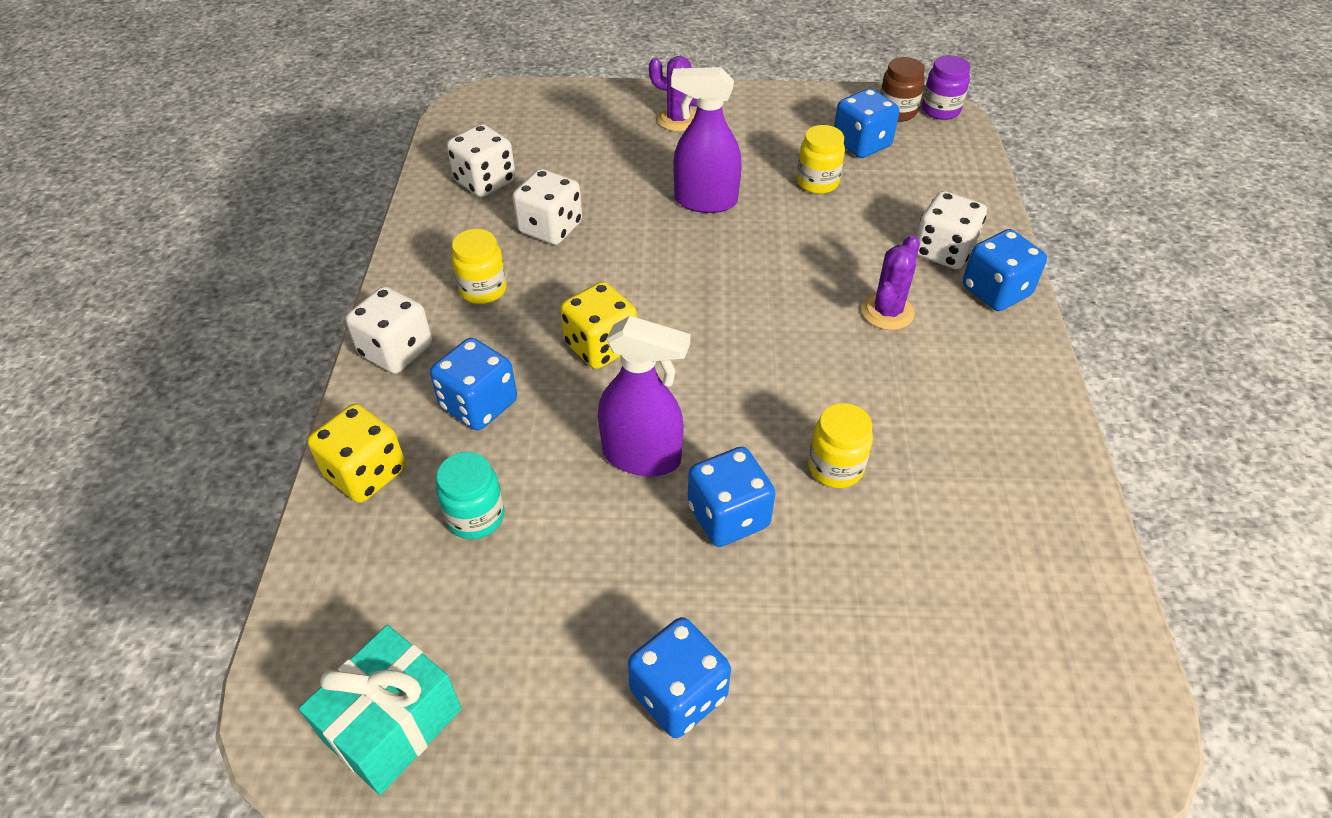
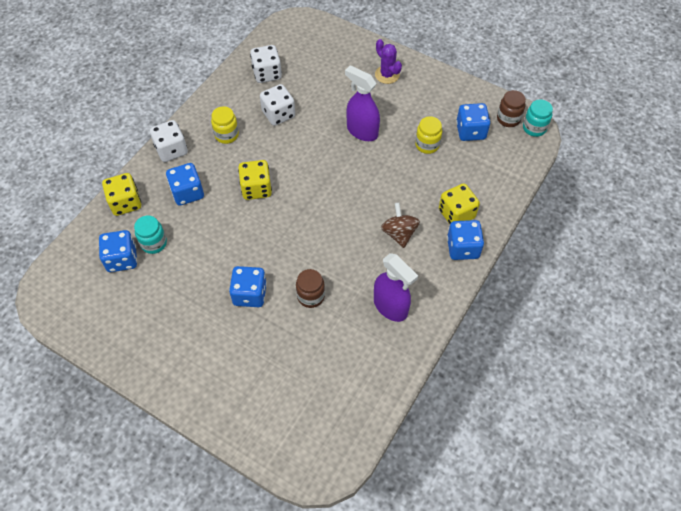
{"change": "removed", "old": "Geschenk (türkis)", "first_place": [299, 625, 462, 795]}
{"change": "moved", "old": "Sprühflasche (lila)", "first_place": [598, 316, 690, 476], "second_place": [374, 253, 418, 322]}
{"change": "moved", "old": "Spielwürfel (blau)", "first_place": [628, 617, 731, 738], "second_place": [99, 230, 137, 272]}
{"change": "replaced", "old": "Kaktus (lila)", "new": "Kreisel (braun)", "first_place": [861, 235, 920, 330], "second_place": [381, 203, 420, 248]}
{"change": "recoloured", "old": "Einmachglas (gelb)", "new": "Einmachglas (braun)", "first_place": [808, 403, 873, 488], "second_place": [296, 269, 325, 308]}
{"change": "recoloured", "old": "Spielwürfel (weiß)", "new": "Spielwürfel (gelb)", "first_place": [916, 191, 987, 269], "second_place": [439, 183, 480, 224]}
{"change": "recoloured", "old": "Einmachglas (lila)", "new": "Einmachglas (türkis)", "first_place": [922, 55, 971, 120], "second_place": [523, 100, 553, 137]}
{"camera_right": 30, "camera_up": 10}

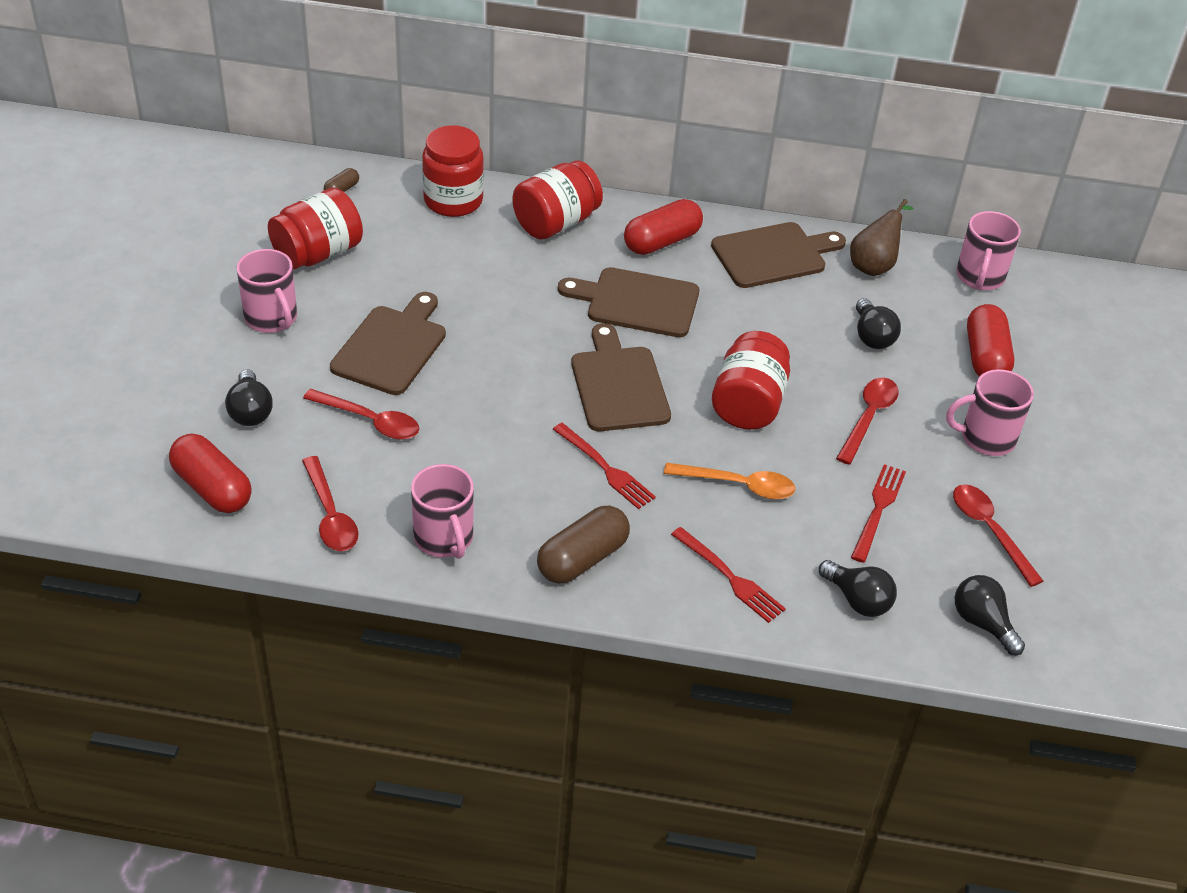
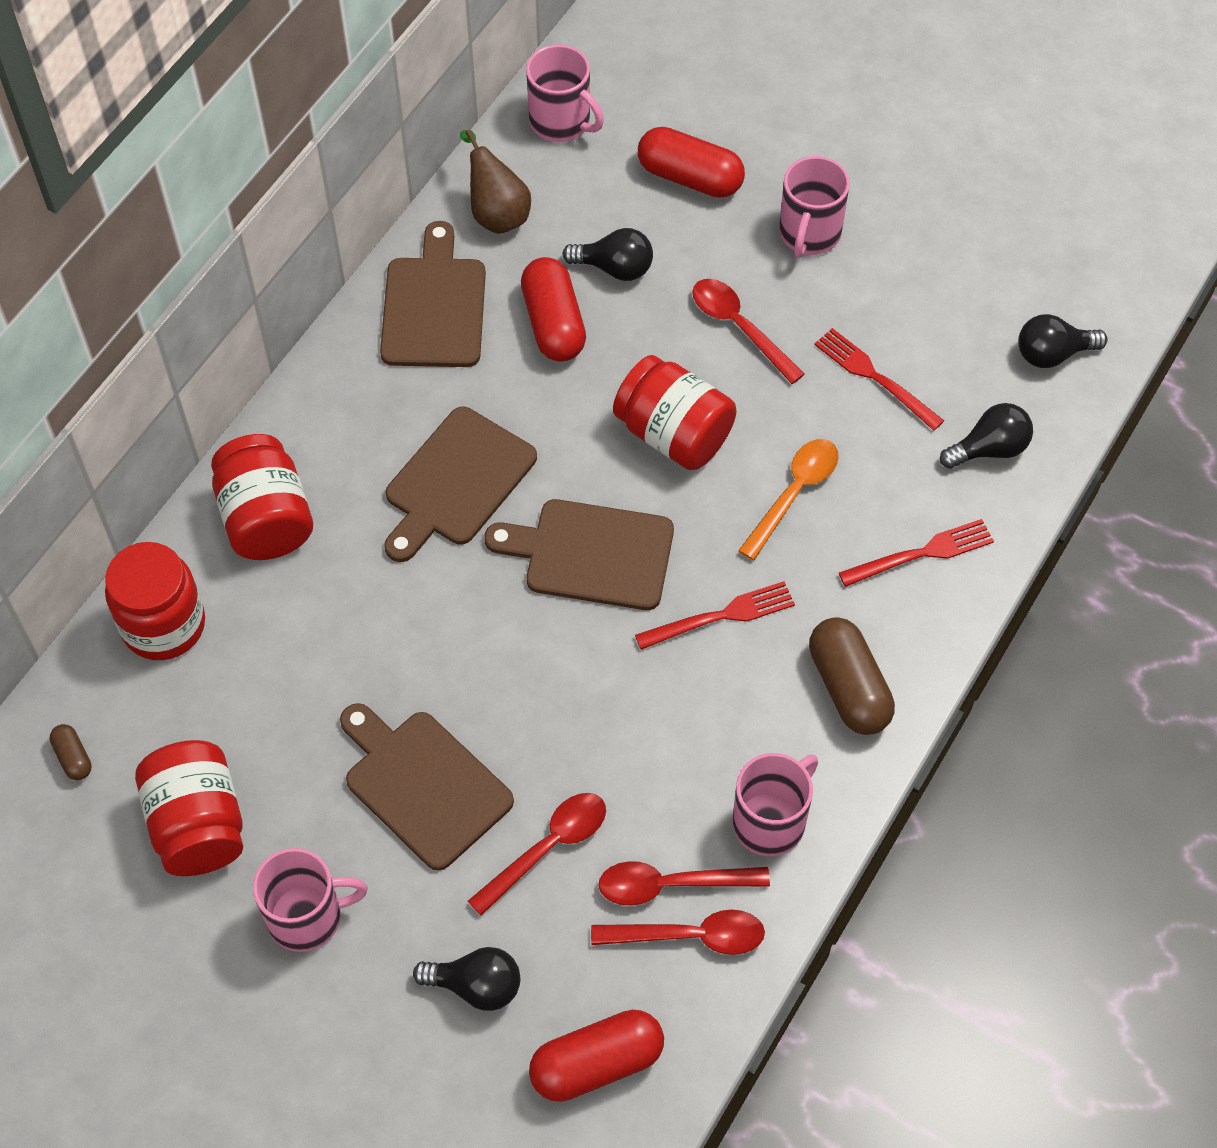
{"change": "moved", "old": "Kapsel (rot)", "first_place": [624, 199, 703, 255], "second_place": [521, 257, 586, 362]}
{"change": "moved", "old": "Löffel (rot)", "first_place": [953, 484, 1043, 587], "second_place": [598, 861, 770, 906]}
{"change": "turned", "old": "Tasse (rosa)", "first_place": [411, 464, 474, 559], "second_place": [732, 753, 818, 856], "degrees": -45}
{"camera_right": -65, "camera_up": 15}

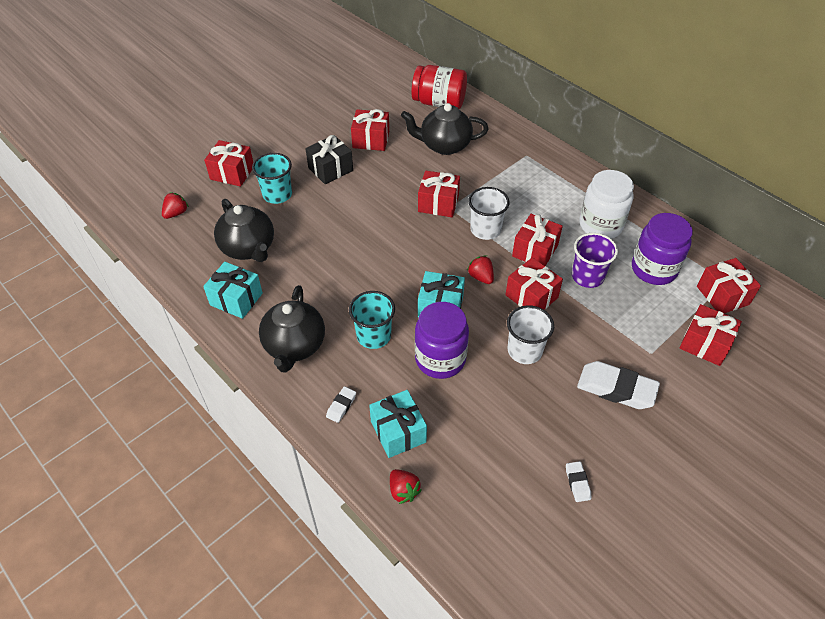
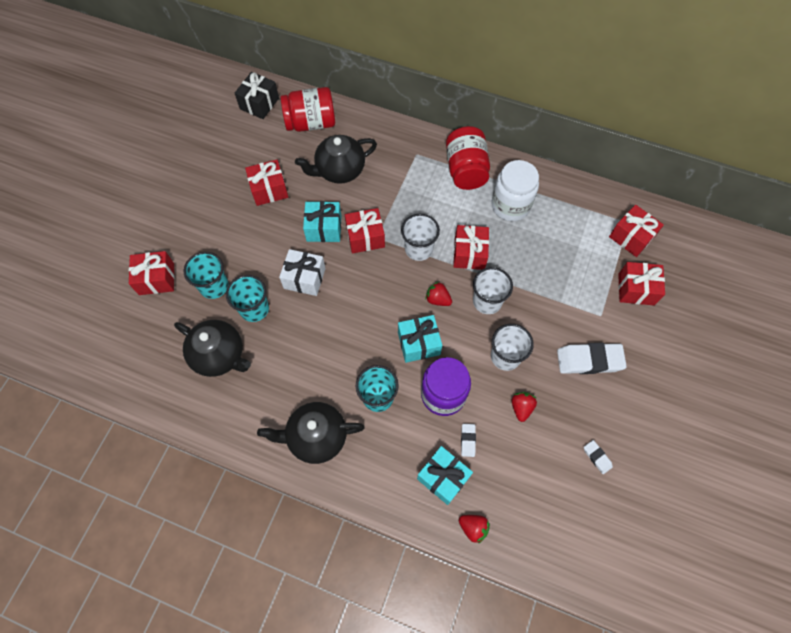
{"change": "removed", "old": "Becher (lila)", "first_place": [572, 233, 618, 288]}
{"change": "removed", "old": "Einmachglas (lila)", "first_place": [632, 213, 693, 285]}
{"change": "added", "new": "Becher (türkis)", "second_place": [226, 275, 269, 322]}
{"change": "added", "new": "Geschenk (weiß)", "second_place": [279, 249, 326, 296]}
{"change": "added", "new": "Einmachglas (rot)", "second_place": [446, 126, 490, 190]}
{"change": "moved", "old": "Erdbeere (rot)", "first_place": [162, 192, 189, 219], "second_place": [512, 392, 537, 422]}
{"change": "moved", "old": "Geschenk (türkis)", "first_place": [203, 262, 263, 319], "second_place": [303, 201, 342, 242]}
{"change": "moved", "old": "Geschenk (schwarz)", "first_place": [305, 135, 353, 184], "second_place": [235, 72, 279, 119]}
{"change": "moved", "old": "Radiergummi (weiß)", "first_place": [326, 386, 356, 423], "second_place": [461, 424, 476, 457]}
{"change": "replaced", "old": "Geschenk (rot)", "new": "Becher (weiß)", "first_place": [505, 258, 563, 310], "second_place": [473, 267, 513, 314]}
{"change": "turned", "old": "Teekanne (schwarz)", "first_place": [259, 285, 325, 373], "second_place": [257, 402, 365, 464], "degrees": 105}
{"camera_right": -25, "camera_up": 15}

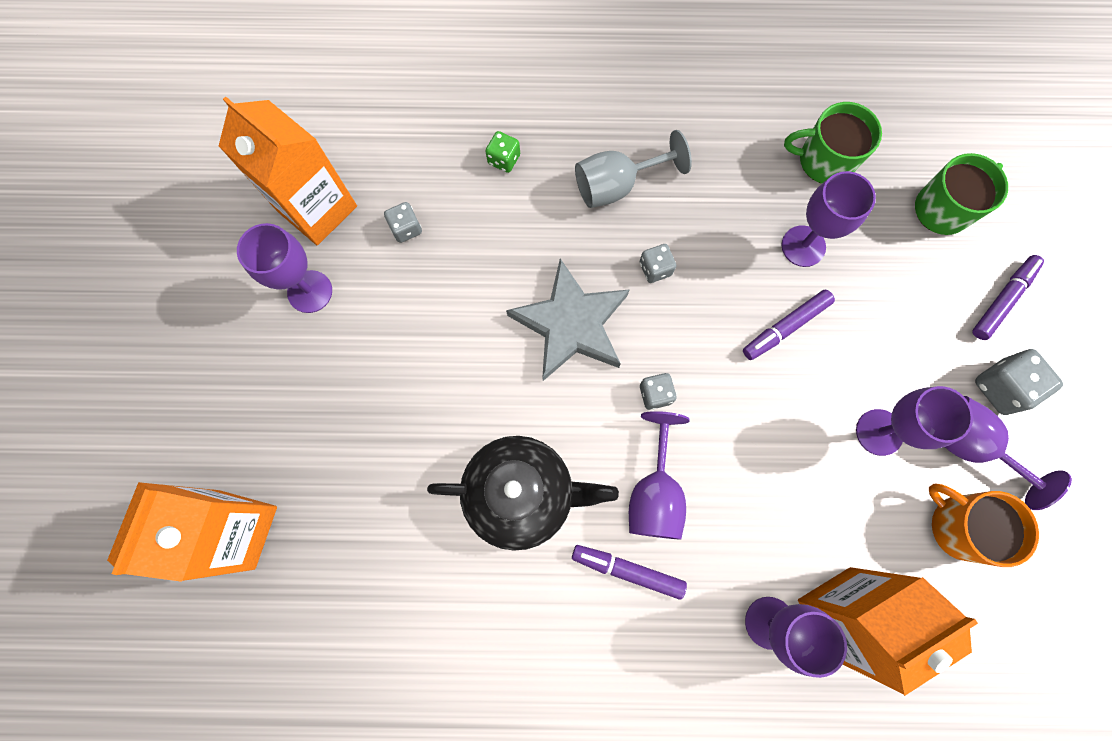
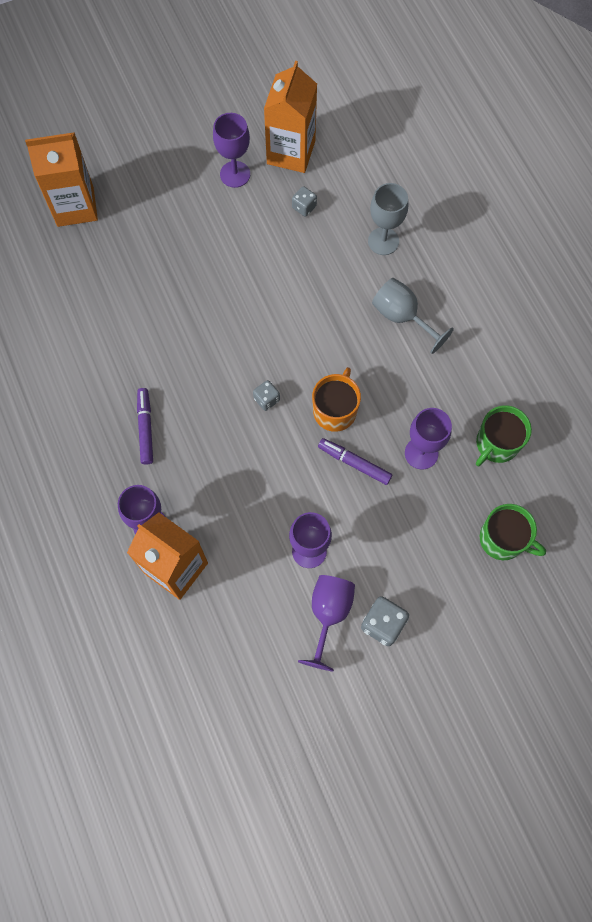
{"change": "removed", "old": "Teekanne (schwarz)", "first_place": [427, 436, 619, 551]}
{"change": "removed", "old": "Stern (grau)", "first_place": [506, 258, 630, 381]}
{"change": "removed", "old": "Kelch (lila)", "first_place": [629, 411, 690, 539]}
{"change": "removed", "old": "Spielwürfel (grau)", "first_place": [640, 244, 676, 283]}
{"change": "removed", "old": "Filzstift (lila)", "first_place": [972, 255, 1044, 340]}
{"change": "moved", "old": "Tasse (orange)", "first_place": [929, 484, 1039, 567], "second_place": [312, 367, 361, 432]}
{"change": "replaced", "old": "Spielwürfel (grün)", "new": "Kelch (grau)", "first_place": [485, 131, 520, 173], "second_place": [368, 183, 408, 255]}
{"change": "turned", "old": "Tasse (grün)", "first_place": [784, 102, 882, 183], "second_place": [476, 405, 532, 466], "degrees": -120}
{"camera_right": 65, "camera_up": -5}

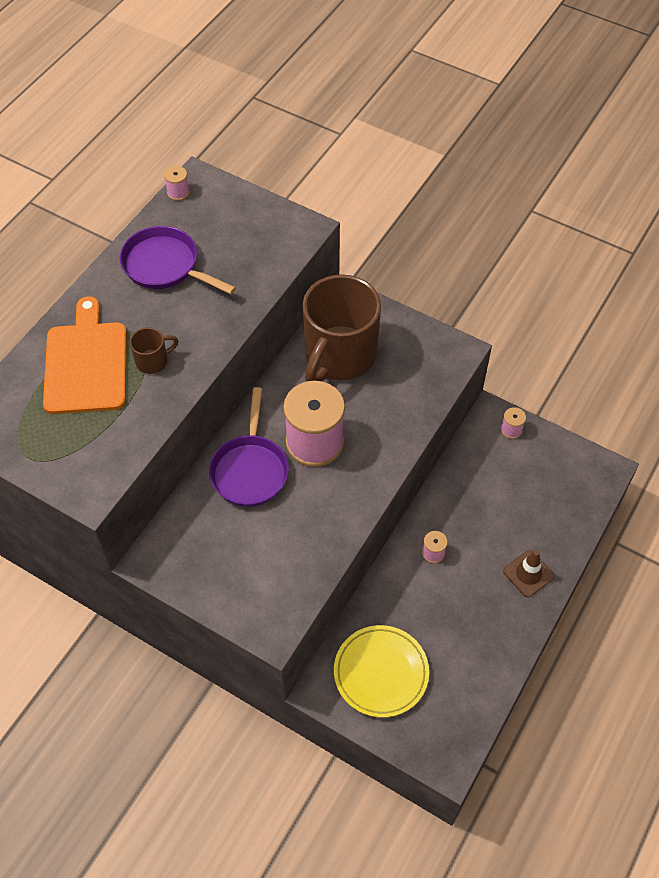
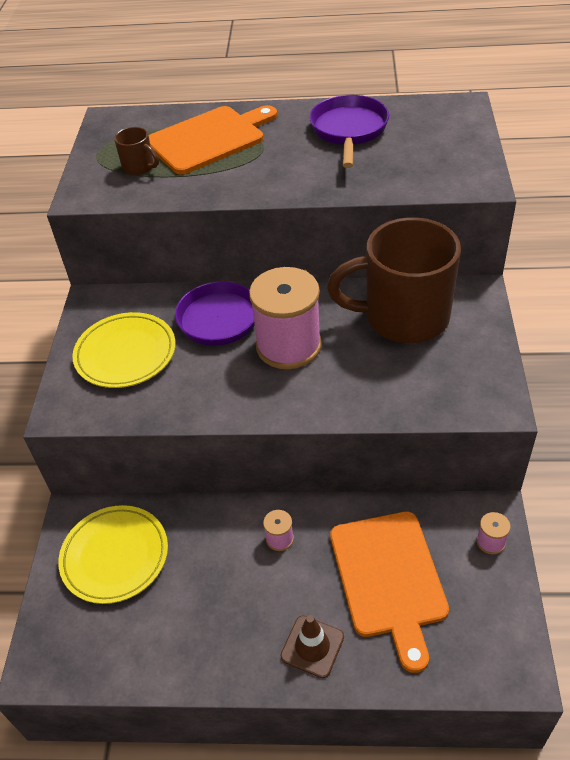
{"change": "removed", "old": "Garnrolle (rosa)", "first_place": [164, 166, 190, 201]}
{"change": "added", "new": "Teller (gelb)", "second_place": [72, 312, 176, 388]}
{"change": "added", "new": "Schneidebrett (orange)", "second_place": [330, 511, 449, 673]}
{"change": "moved", "old": "Tasse (braun)", "first_place": [130, 327, 178, 374], "second_place": [114, 127, 159, 175]}
{"camera_right": 65, "camera_up": -10}

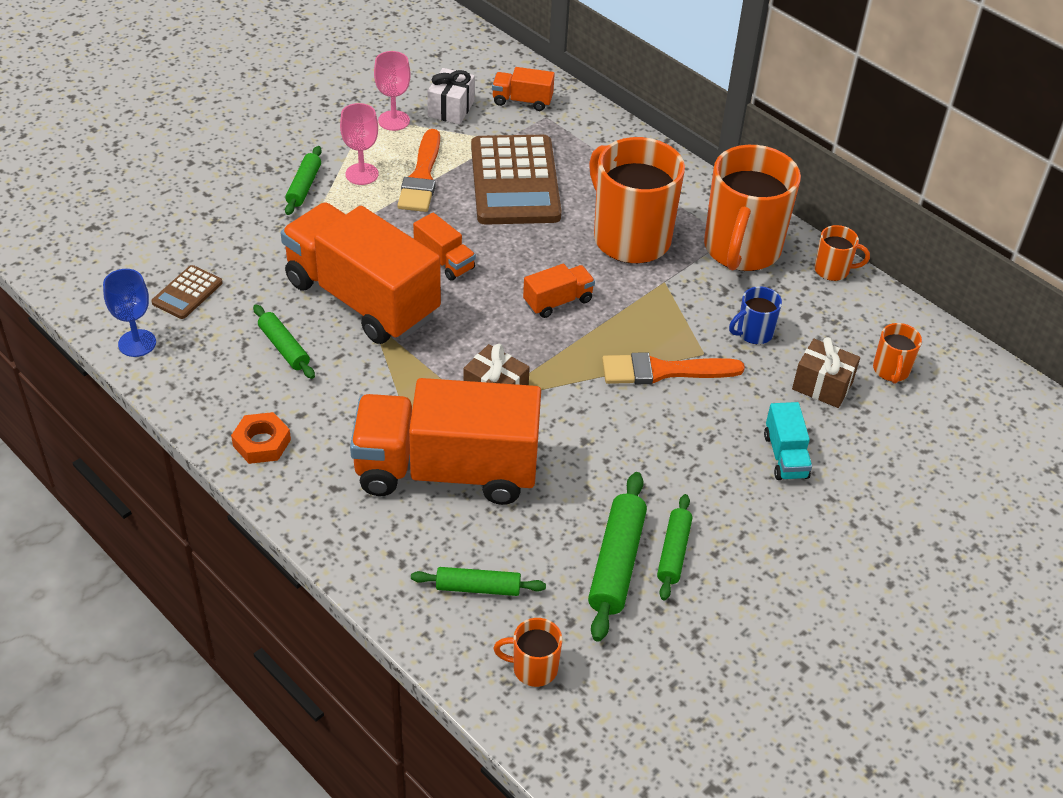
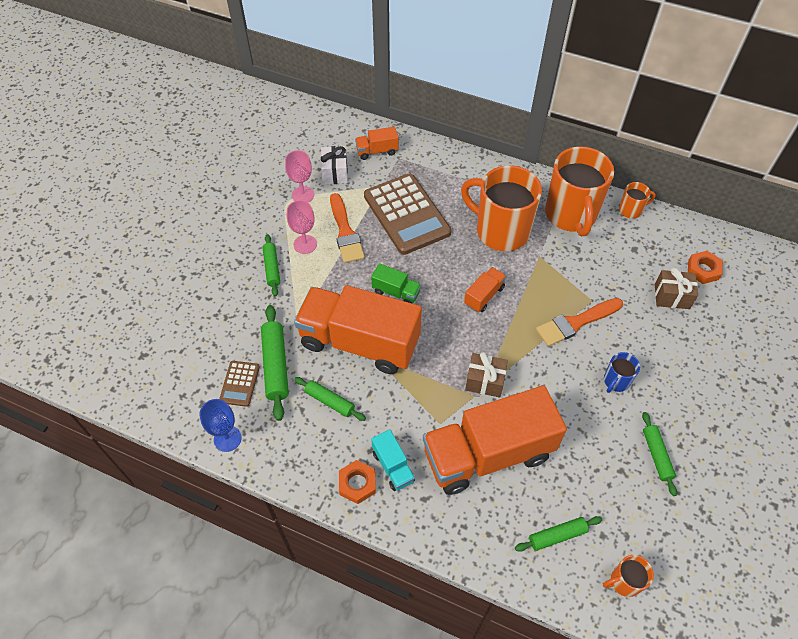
{"change": "moved", "old": "Nudelholz (grün)", "first_place": [588, 472, 647, 642], "second_place": [261, 305, 289, 421]}
{"change": "moved", "old": "Tasse (blau)", "first_place": [729, 286, 782, 344], "second_place": [604, 352, 640, 393]}
{"change": "moved", "old": "Lastwagen (türkis)", "first_place": [764, 402, 812, 480], "second_place": [371, 429, 415, 491]}
{"change": "replaced", "old": "Tasse (orange)", "new": "Sechskantmutter (orange)", "first_place": [873, 323, 922, 384], "second_place": [688, 251, 723, 284]}
{"change": "recoloured", "old": "Lastwagen (orange)", "new": "Lastwagen (grün)", "first_place": [413, 213, 476, 281], "second_place": [371, 263, 421, 303]}
{"camera_right": -20, "camera_up": 10}

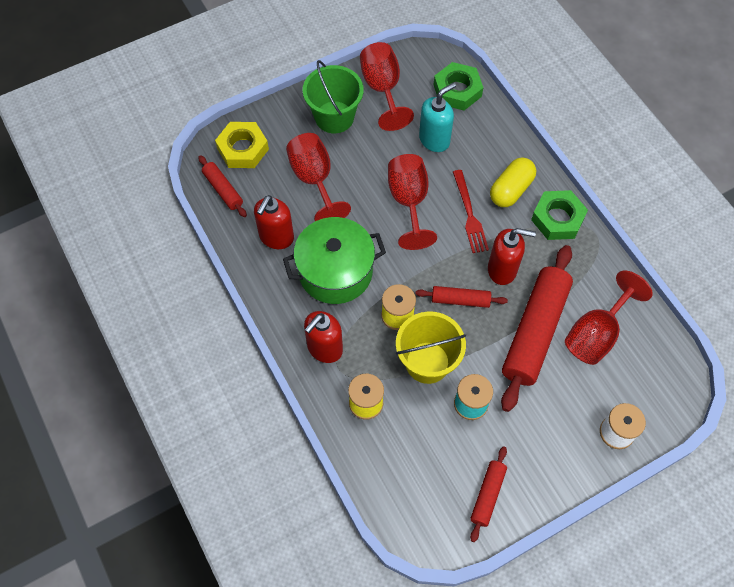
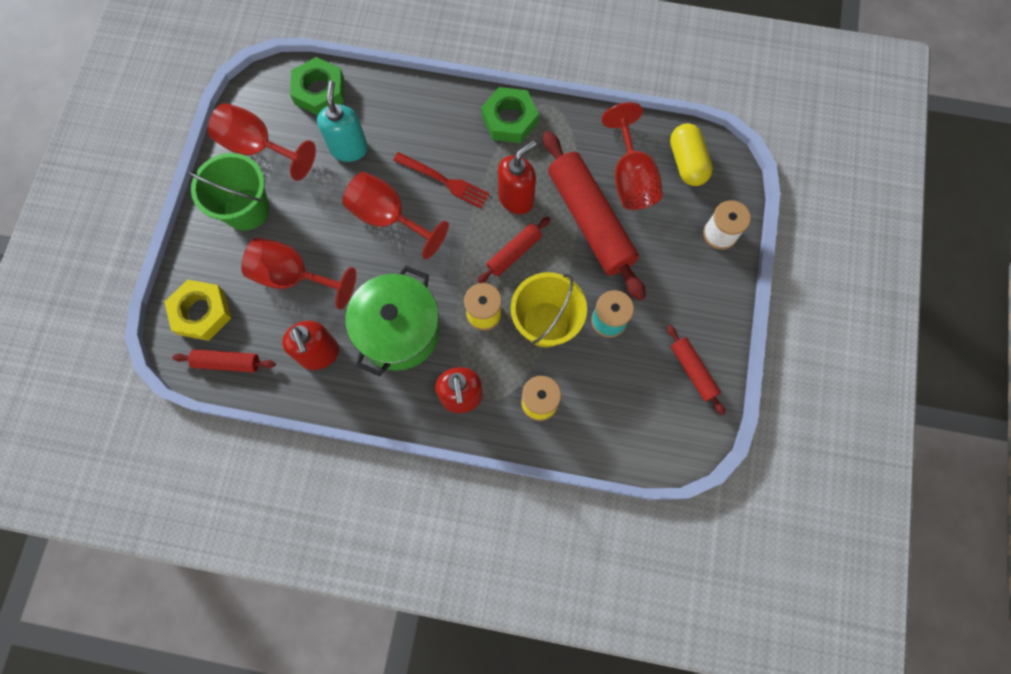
{"change": "moved", "old": "Kapsel (gelb)", "first_place": [490, 158, 536, 207], "second_place": [670, 123, 713, 186]}
{"camera_right": -50, "camera_up": 10}

